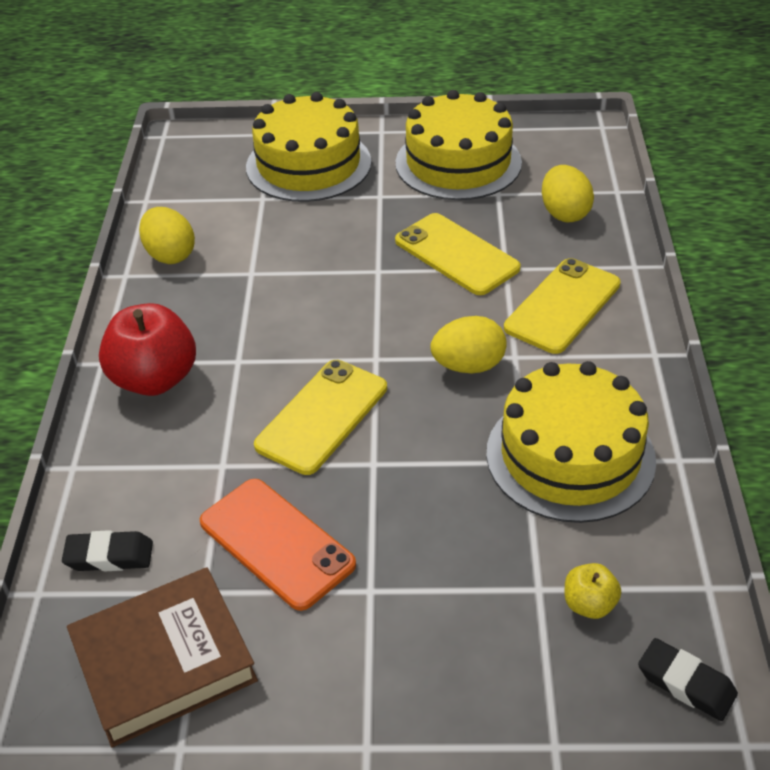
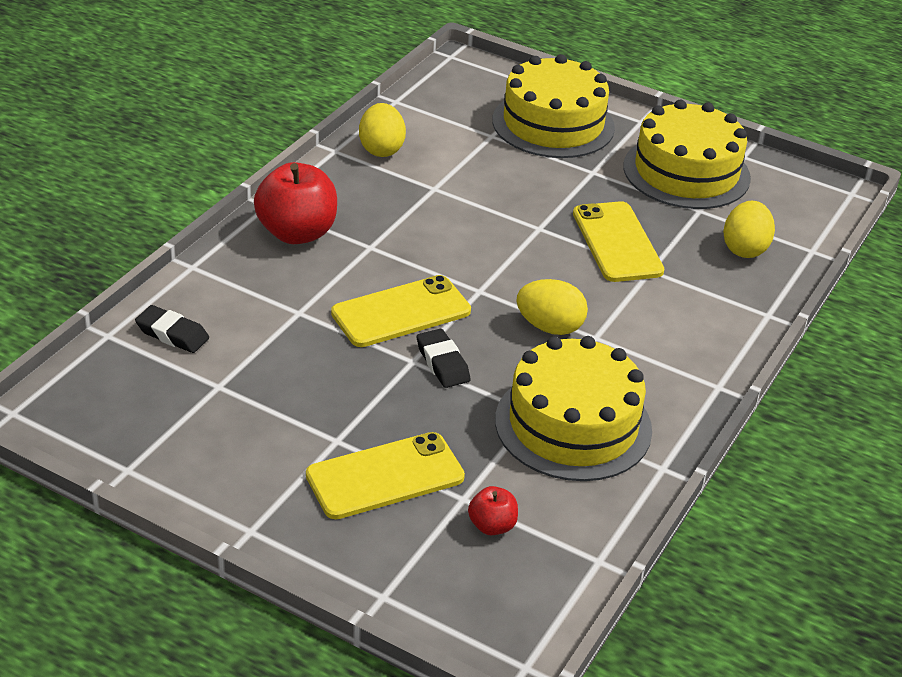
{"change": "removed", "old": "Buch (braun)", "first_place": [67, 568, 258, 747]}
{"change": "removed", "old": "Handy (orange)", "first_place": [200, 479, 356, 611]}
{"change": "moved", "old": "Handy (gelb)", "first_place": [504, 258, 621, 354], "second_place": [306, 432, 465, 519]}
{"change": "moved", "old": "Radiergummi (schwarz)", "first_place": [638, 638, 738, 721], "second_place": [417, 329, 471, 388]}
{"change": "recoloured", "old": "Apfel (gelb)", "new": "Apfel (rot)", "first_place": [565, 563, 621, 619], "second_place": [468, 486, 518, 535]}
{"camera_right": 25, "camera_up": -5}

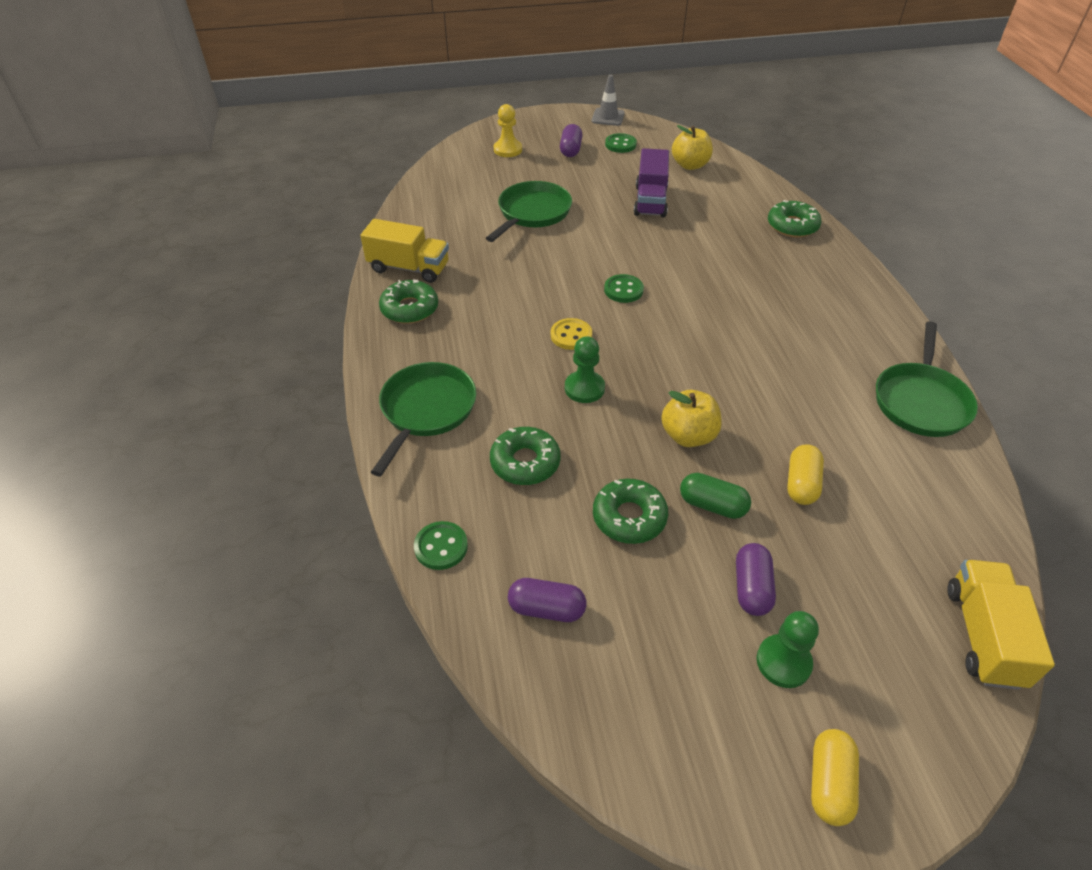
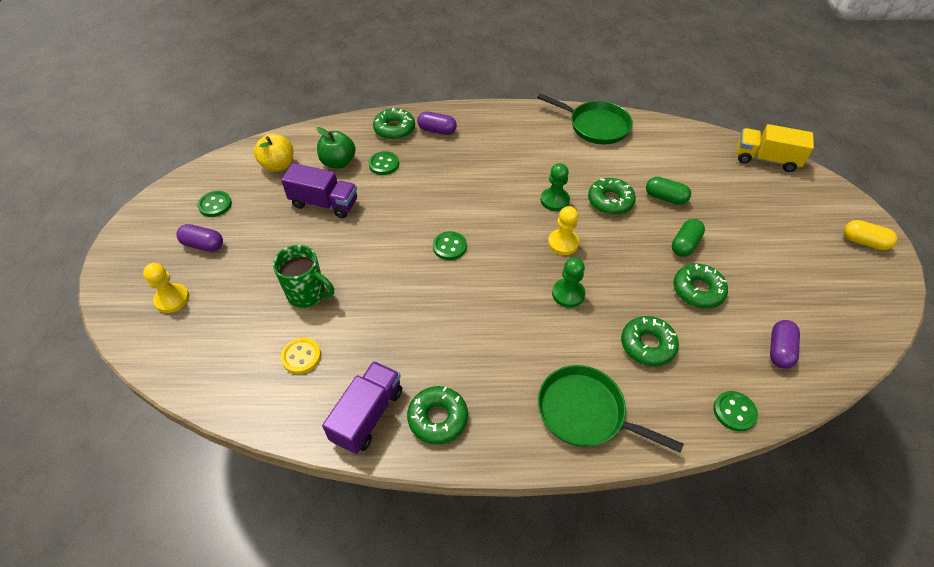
{"change": "removed", "old": "Leitkegel (grau)", "first_place": [592, 75, 625, 126]}
{"change": "removed", "old": "Apfel (gelb)", "first_place": [661, 390, 722, 447]}
{"change": "added", "new": "Apfel (grün)", "second_place": [316, 127, 356, 169]}
{"change": "added", "new": "Knopf (grün)", "second_place": [368, 151, 399, 175]}
{"change": "added", "new": "Bauer (gelb)", "second_place": [548, 206, 579, 255]}
{"change": "added", "new": "Donut (grün)", "second_place": [588, 178, 636, 215]}
{"change": "moved", "old": "Knopf (gelb)", "first_place": [551, 318, 592, 350], "second_place": [280, 338, 321, 374]}
{"change": "moved", "old": "Kapsel (lila)", "first_place": [736, 543, 776, 616], "second_place": [417, 111, 457, 135]}
{"change": "moved", "old": "Bauer (grün)", "first_place": [757, 611, 819, 688], "second_place": [541, 163, 570, 211]}
{"change": "replaced", "old": "Pfanne (grün)", "new": "Tasse (grün)", "first_place": [486, 181, 572, 242], "second_place": [273, 245, 334, 308]}
{"change": "recoloured", "old": "Lastwagen (gelb)", "new": "Lastwagen (lila)", "first_place": [360, 219, 449, 283], "second_place": [322, 361, 402, 454]}
{"change": "recoloured", "old": "Kapsel (gelb)", "new": "Kapsel (grün)", "first_place": [787, 444, 824, 505], "second_place": [646, 177, 691, 205]}
{"camera_right": -80, "camera_up": 5}

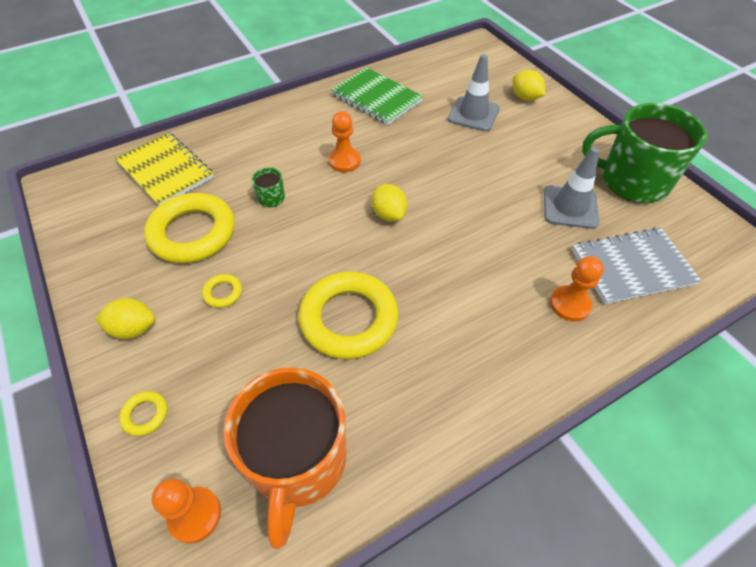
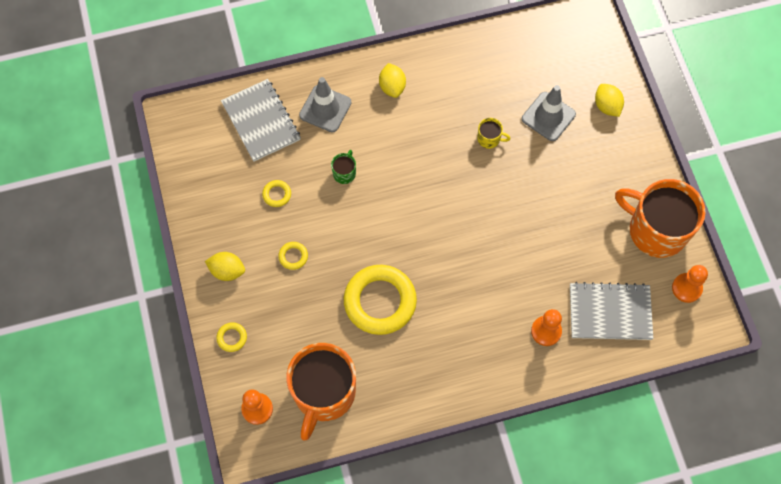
{"change": "removed", "old": "Notizbuch (grün)", "first_place": [331, 67, 423, 125]}
{"change": "added", "new": "Tasse (gelb)", "second_place": [477, 118, 511, 149]}
{"change": "moved", "old": "Bauer (orange)", "first_place": [329, 111, 361, 172], "second_place": [672, 265, 708, 303]}
{"change": "moved", "old": "Zitrone (gelb)", "first_place": [372, 184, 407, 221], "second_place": [379, 63, 406, 98]}
{"change": "moved", "old": "Leitkegel (grau)", "first_place": [544, 147, 599, 229], "second_place": [299, 77, 352, 132]}
{"change": "recoloured", "old": "Notizbuch (gelb)", "new": "Notizbuch (grau)", "first_place": [115, 132, 214, 206], "second_place": [221, 79, 301, 162]}
{"change": "recoloured", "old": "Tasse (grün)", "new": "Tasse (orange)", "first_place": [582, 103, 707, 203], "second_place": [615, 179, 706, 258]}
{"change": "resized", "old": "Ring (gelb)", "first_place": [144, 193, 235, 263], "second_place": [262, 180, 291, 207], "factor": 0.41}
{"camera_right": 15, "camera_up": 15}

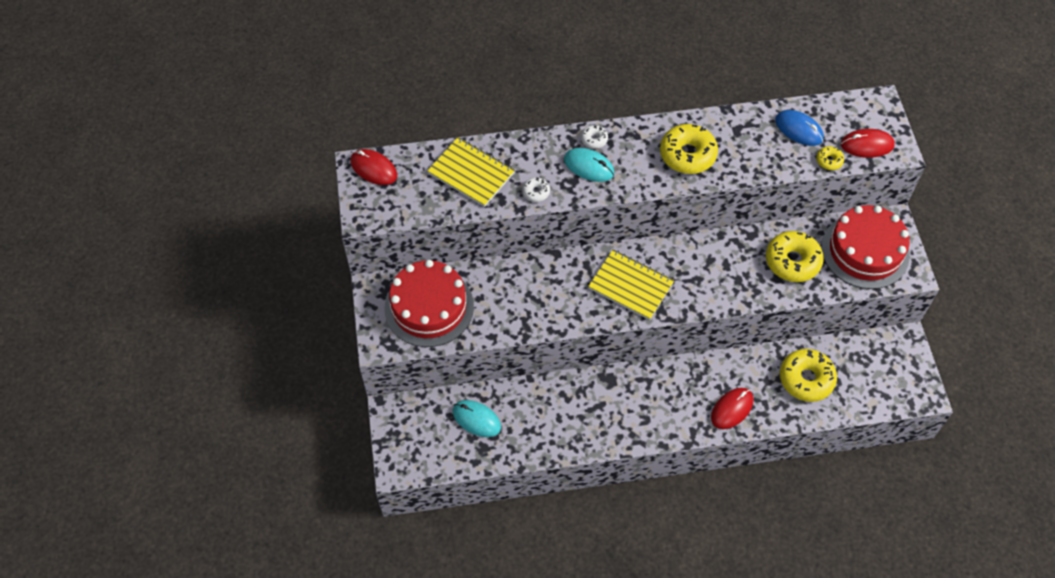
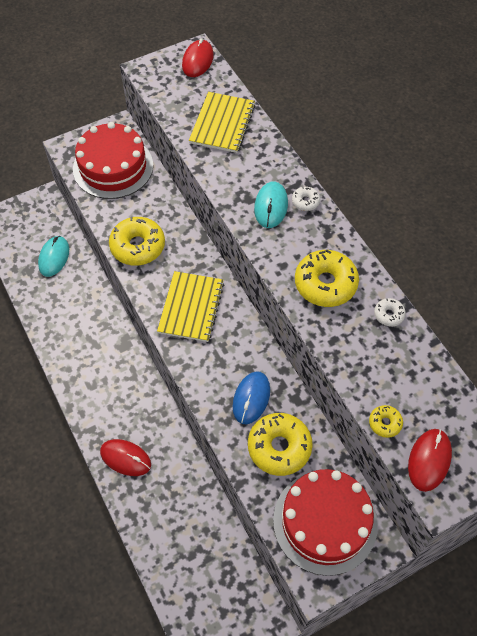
{"change": "moved", "old": "Donut (weiß)", "first_place": [522, 177, 550, 202], "second_place": [374, 298, 406, 326]}
{"change": "moved", "old": "Computermaus (blau)", "first_place": [775, 110, 824, 146], "second_place": [233, 371, 270, 424]}
{"change": "moved", "old": "Donut (gelb)", "first_place": [780, 349, 837, 402], "second_place": [109, 217, 165, 266]}
{"change": "turned", "old": "Computermaus (rot)", "first_place": [841, 129, 895, 158], "second_place": [408, 429, 452, 492], "degrees": 45}
{"camera_right": 70, "camera_up": 0}

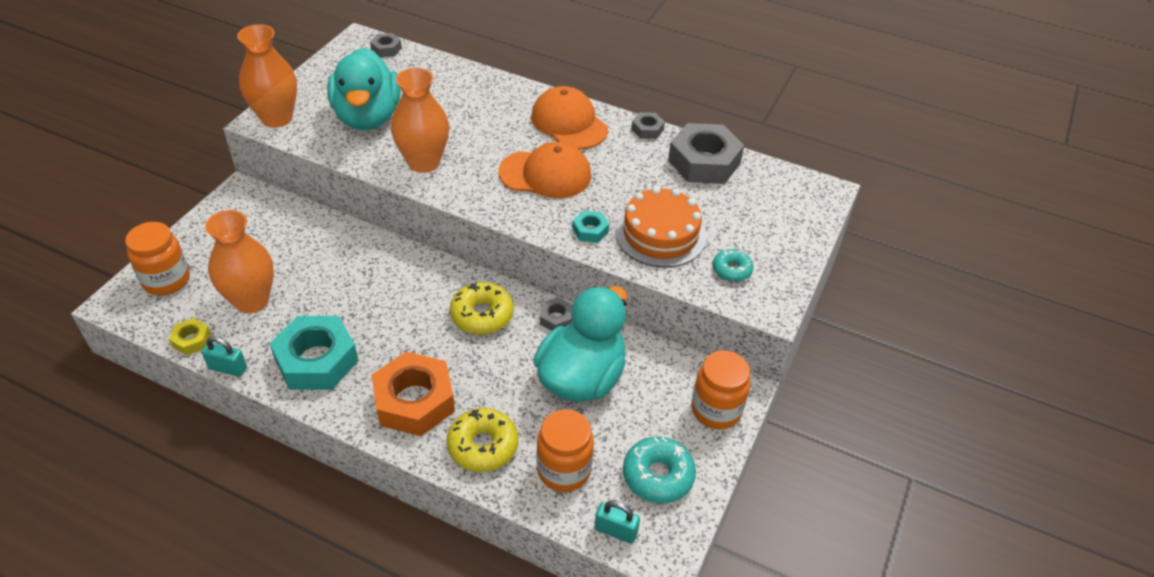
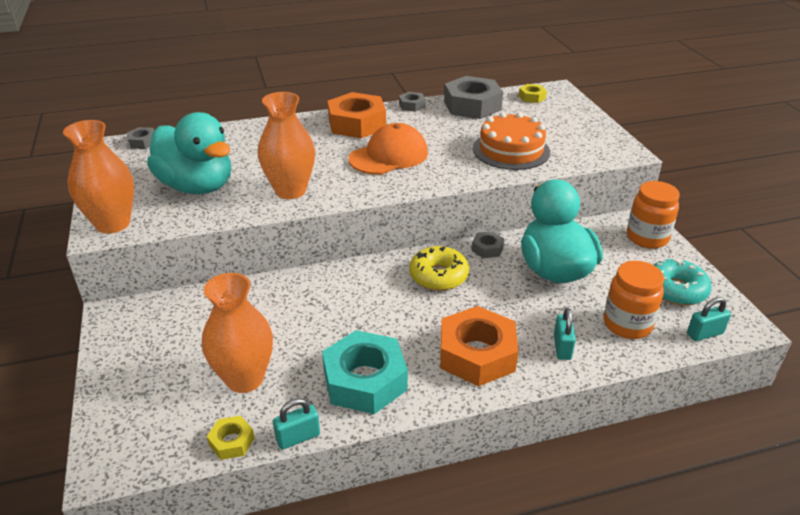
{"change": "removed", "old": "Einmachglas (orange)", "first_place": [125, 222, 190, 296]}
{"change": "removed", "old": "Sechskantmutter (türkis)", "first_place": [572, 210, 609, 243]}
{"change": "removed", "old": "Donut (türkis)", "first_place": [713, 249, 753, 282]}
{"change": "added", "new": "Sechskantmutter (gelb)", "second_place": [519, 84, 547, 103]}
{"change": "replaced", "old": "Donut (gelb)", "new": "Vorhängeschloss (türkis)", "first_place": [447, 408, 518, 472], "second_place": [554, 308, 576, 360]}
{"change": "replaced", "old": "Kappe (orange)", "new": "Sechskantmutter (orange)", "first_place": [531, 86, 608, 150], "second_place": [328, 92, 386, 138]}
{"camera_right": -40, "camera_up": -10}

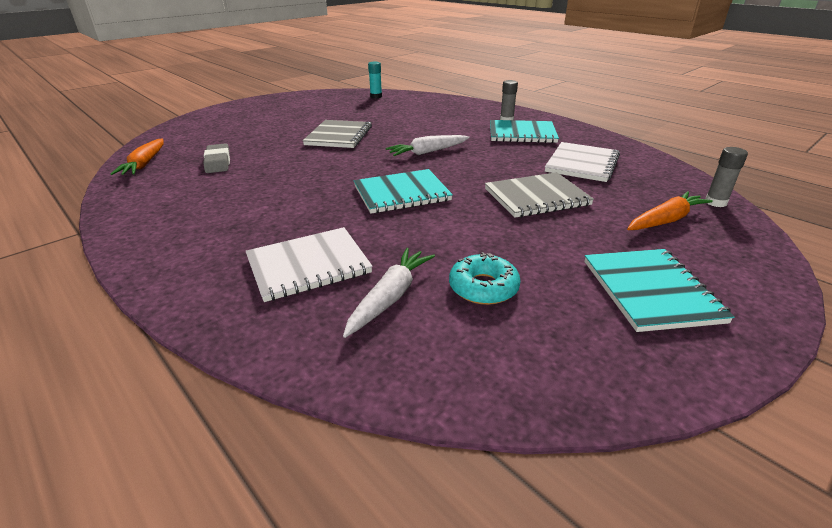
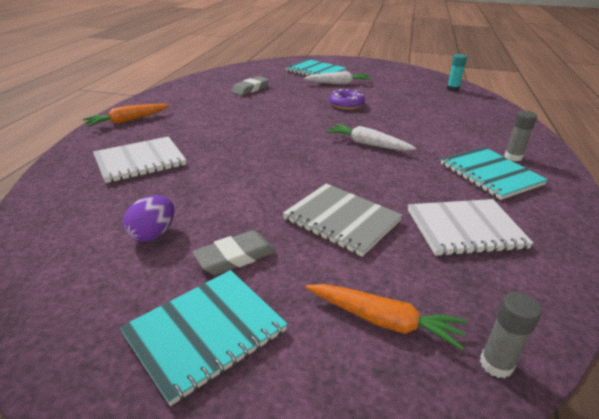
{"change": "added", "new": "Radiergummi (grau)", "second_place": [192, 230, 276, 275]}
{"change": "moved", "old": "Karotte (orange)", "first_place": [110, 138, 163, 175], "second_place": [83, 104, 169, 127]}
{"change": "moved", "old": "Karotte (weiß)", "first_place": [343, 248, 435, 338], "second_place": [304, 71, 371, 84]}
{"change": "moved", "old": "Notizbuch (türkis)", "first_place": [354, 169, 453, 214], "second_place": [286, 59, 347, 76]}
{"change": "replaced", "old": "Notizbuch (grau)", "new": "Donut (lila)", "first_place": [303, 120, 372, 148], "second_place": [329, 89, 365, 110]}
{"change": "replaced", "old": "Donut (türkis)", "new": "Ei (lila)", "first_place": [449, 252, 521, 305], "second_place": [123, 195, 174, 242]}
{"change": "turned", "old": "Notizbuch (weiß)", "first_place": [246, 227, 373, 302], "second_place": [93, 136, 186, 183], "degrees": -60}
{"camera_right": 55, "camera_up": 0}

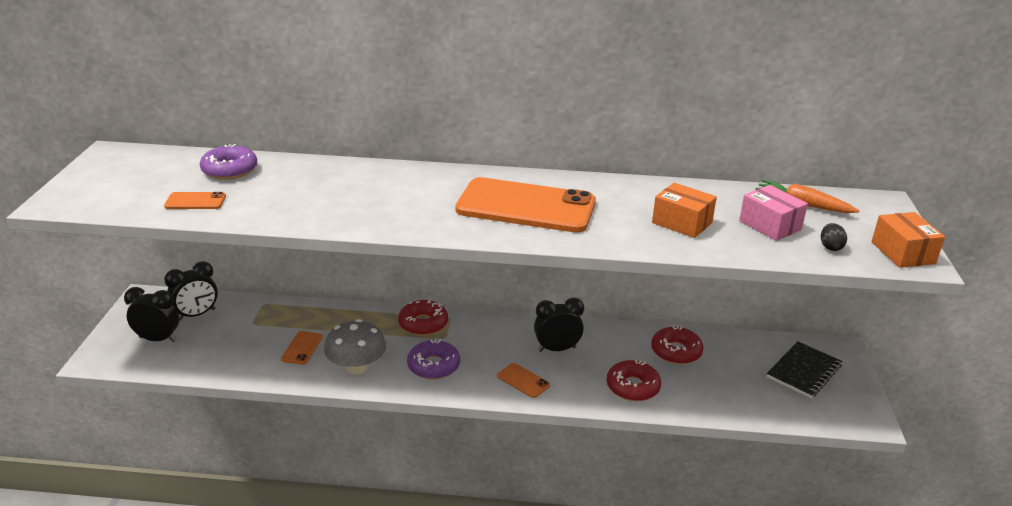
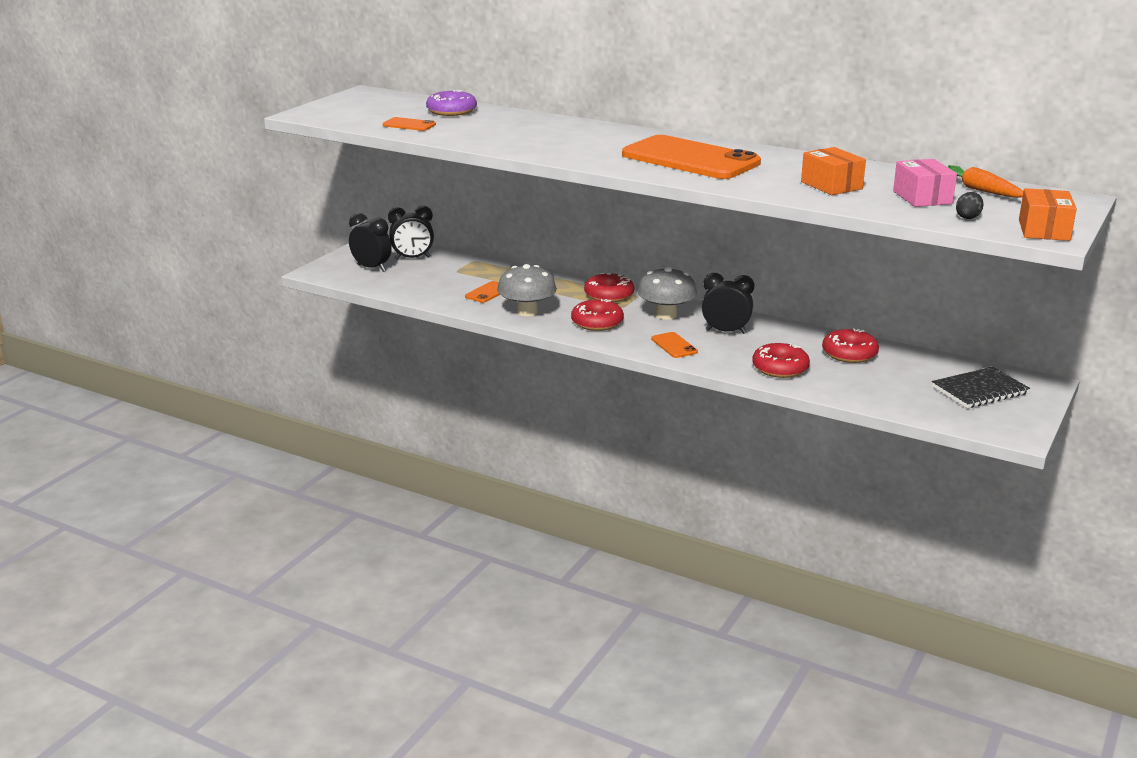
{"change": "added", "new": "Pilz (grau)", "second_place": [637, 267, 697, 320]}
{"change": "recoloured", "old": "Donut (lila)", "new": "Donut (rot)", "first_place": [407, 339, 460, 379], "second_place": [571, 299, 624, 331]}
{"camera_right": 25, "camera_up": -5}

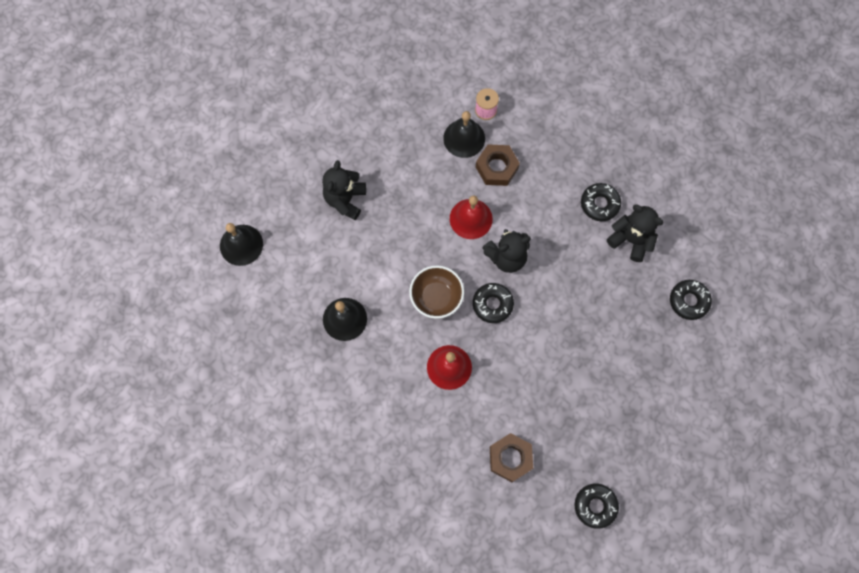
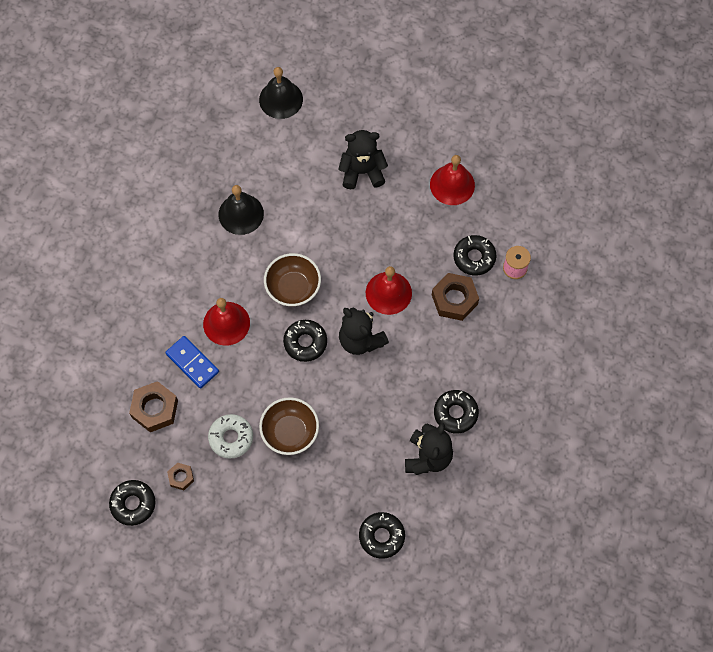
{"change": "added", "new": "Dominostein (blau)", "second_place": [165, 336, 219, 389]}
{"change": "added", "new": "Sechskantmutter (braun)", "second_place": [167, 463, 194, 490]}
{"change": "added", "new": "Donut (weiß)", "second_place": [208, 414, 253, 459]}
{"change": "added", "new": "Schüssel (braun)", "second_place": [259, 397, 319, 455]}
{"change": "added", "new": "Glocke (rot)", "second_place": [430, 155, 475, 205]}
{"change": "replaced", "old": "Glocke (schwarz)", "new": "Donut (schwarz)", "first_place": [443, 111, 485, 158], "second_place": [453, 235, 496, 276]}
{"camera_right": 70, "camera_up": -5}

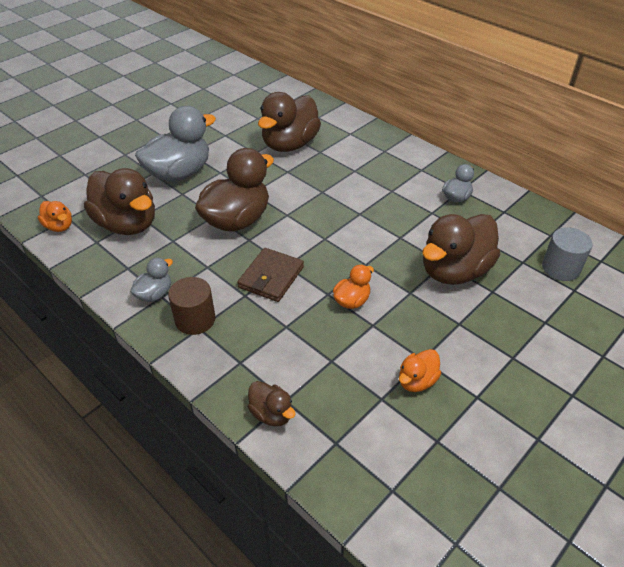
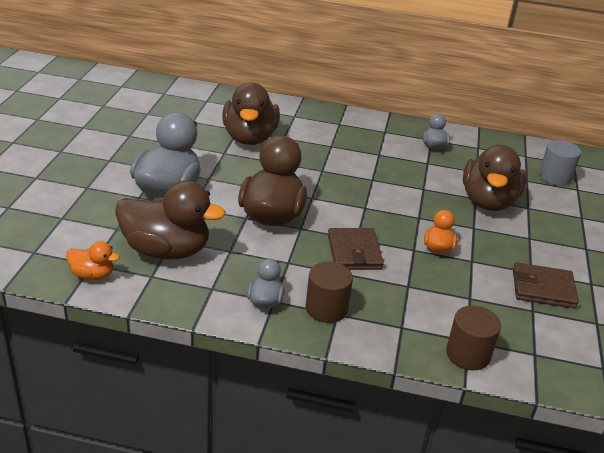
{"change": "replaced", "old": "Ente (braun)", "new": "Vollzylinder (braun)", "first_place": [248, 381, 296, 426], "second_place": [446, 305, 501, 370]}
{"change": "replaced", "old": "Ente (orange)", "new": "Geldbörse (braun)", "first_place": [399, 349, 441, 392], "second_place": [513, 262, 579, 309]}
{"camera_right": -35, "camera_up": -10}

